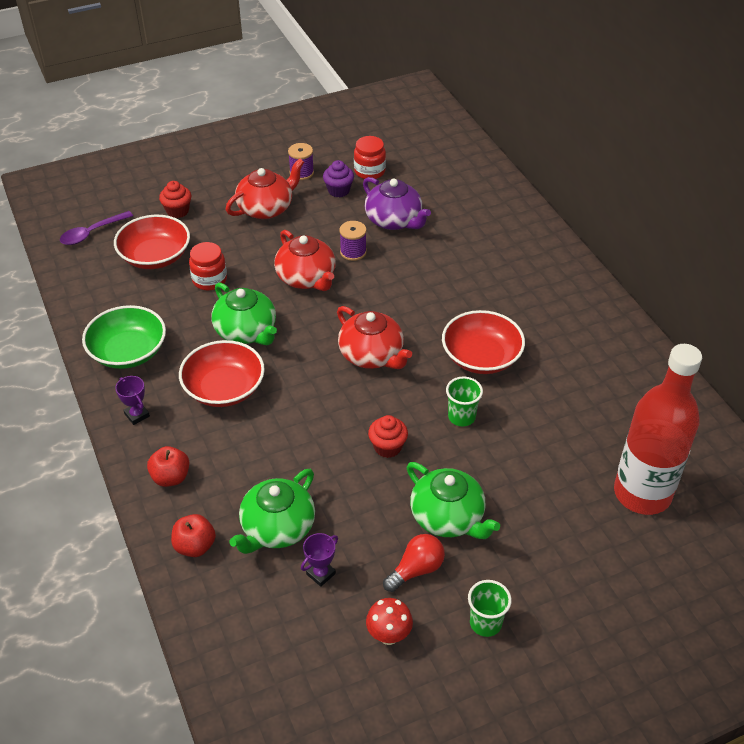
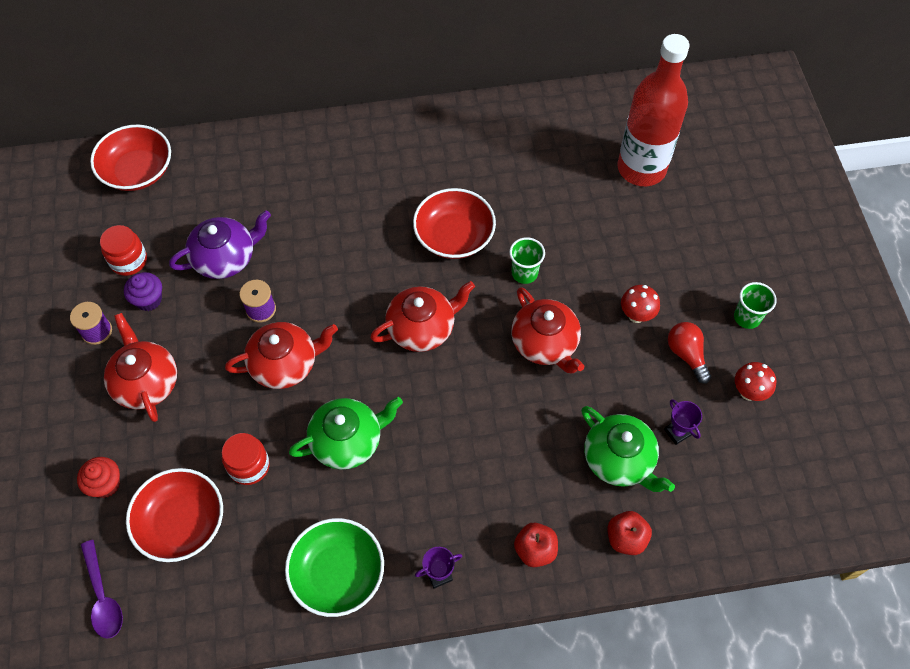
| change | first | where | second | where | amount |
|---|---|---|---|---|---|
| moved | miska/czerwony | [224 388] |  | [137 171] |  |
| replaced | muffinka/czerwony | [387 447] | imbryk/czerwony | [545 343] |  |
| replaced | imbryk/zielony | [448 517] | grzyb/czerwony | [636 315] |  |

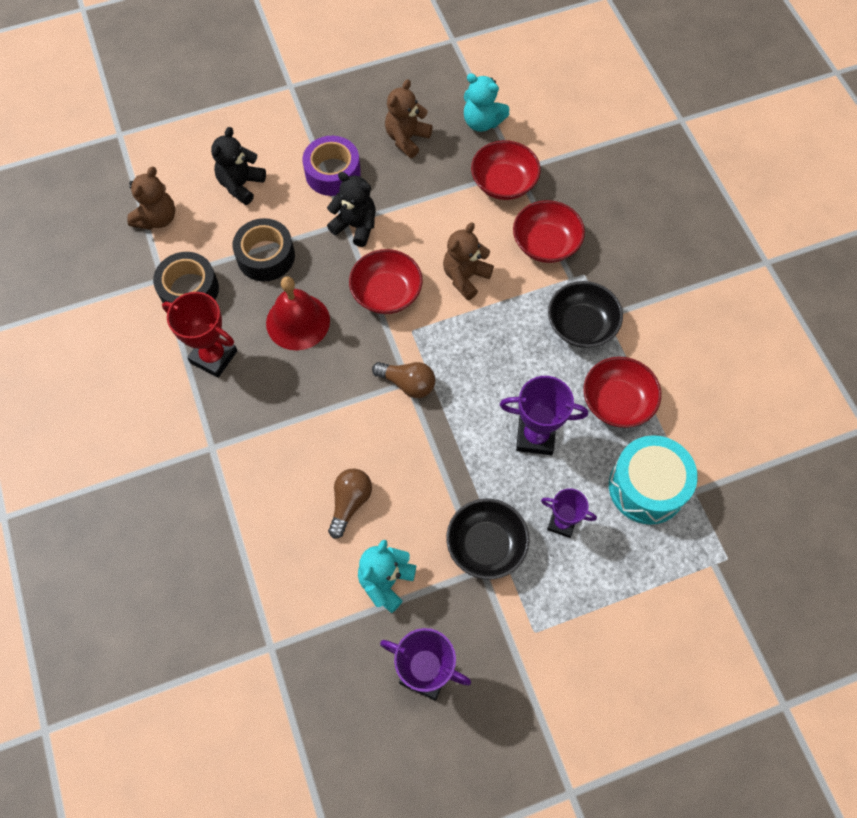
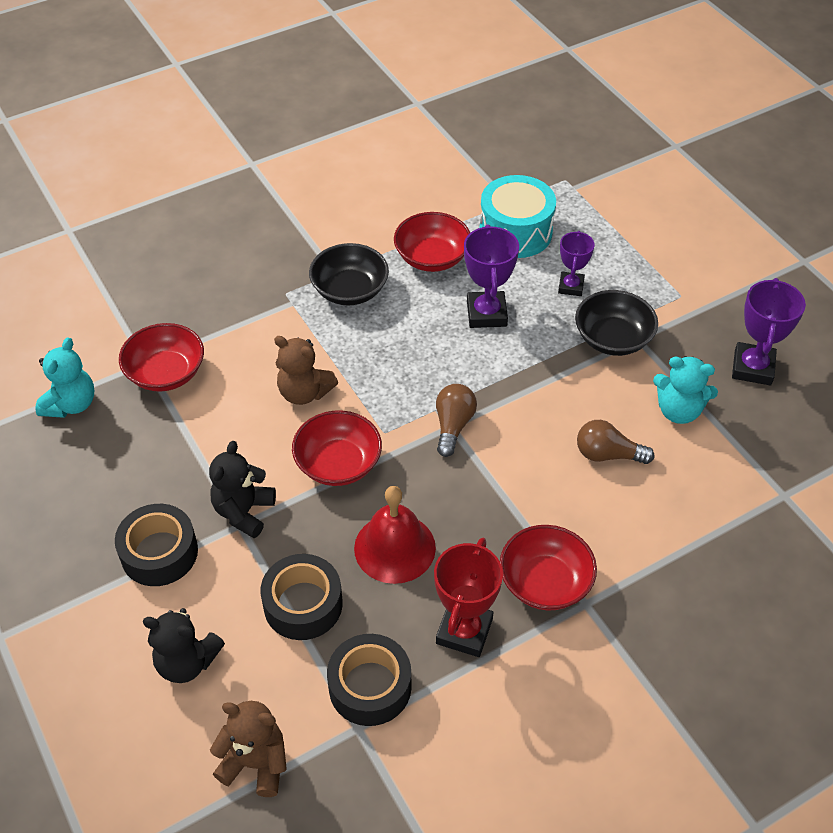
| change | first | where | second | where | amount |
|---|---|---|---|---|---|
| recoloured | taśma klejąca/fioletowy | [333 173] | taśma klejąca/czarny | [159 552] |  |
| moved | miska/czerwony | [546 243] |  | [545 582] |  |
| removed | miś/brązowy | [407 139] |  |  |  |

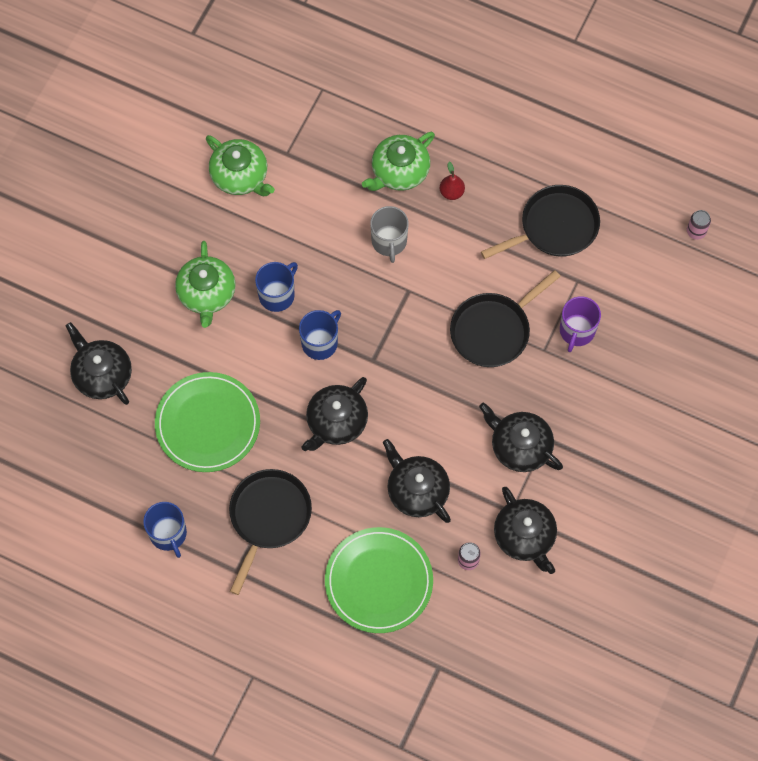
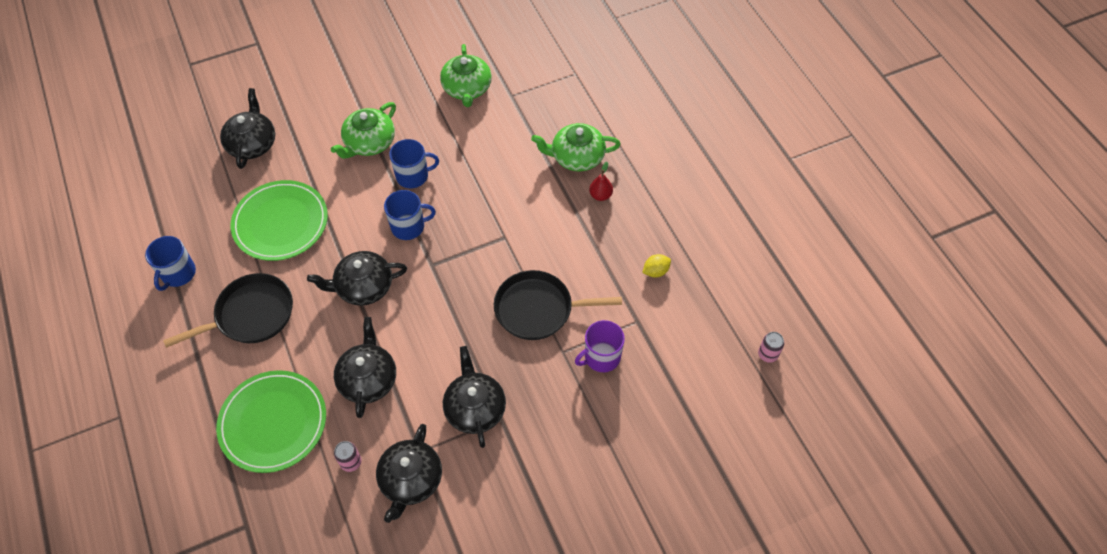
| change | first | where | second | where | amount |
|---|---|---|---|---|---|
| replaced | patelnia/czarny | [555 227] | cytryna/żółty | [655 271] |  |
| removed | kubek/szary | [389 242] |  |  |  |

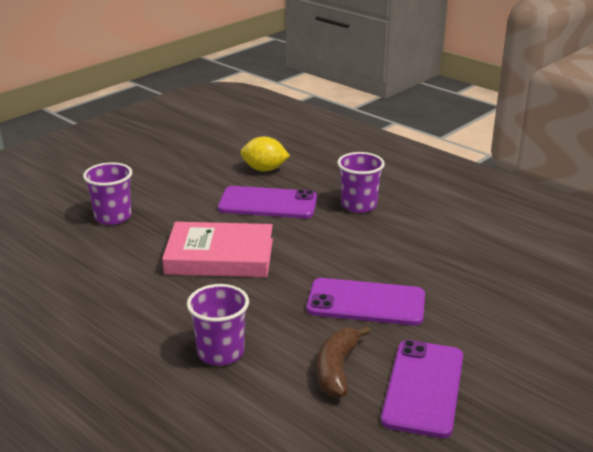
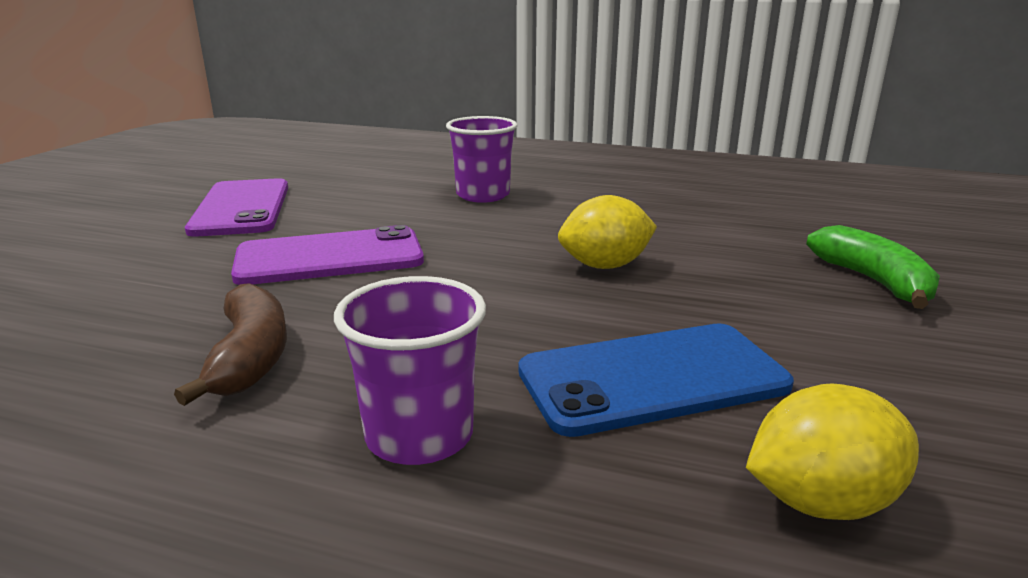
| change | first | where | second | where | amount |
|---|---|---|---|---|---|
| moved | banan/brązowy | [337 369] |  | [250 357] |  |
| recoloured | telefon/fioletowy | [268 203] | telefon/niebieski | [652 378] |  |
| replaced | książka/różowy | [220 256] | cytryna/żółty | [605 266] |  |
| replaced | szklanka/fioletowy | [113 217] | banan/zielony | [873 281] |  |

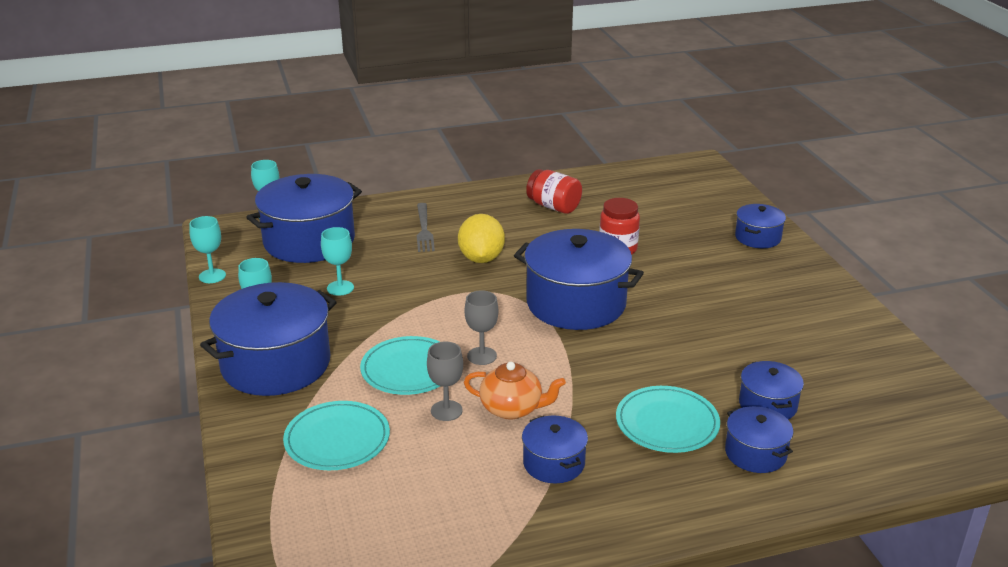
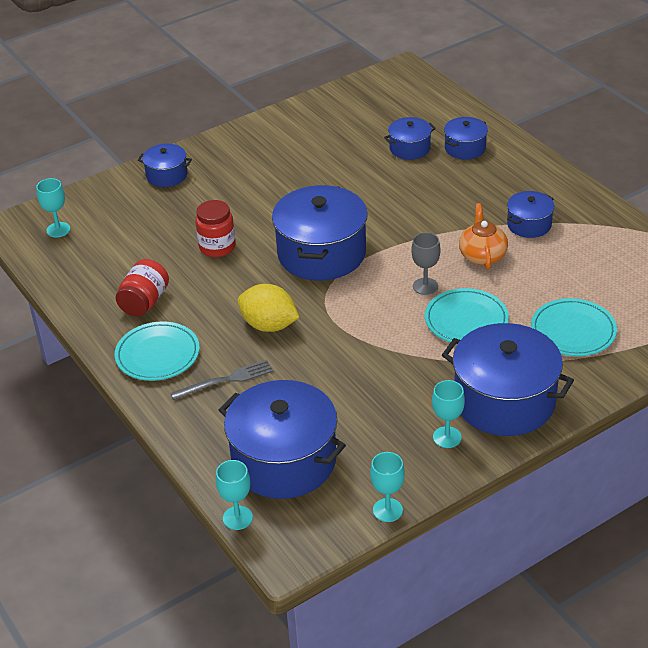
| change | first | where | second | where | amount |
|---|---|---|---|---|---|
| moved | kielich/turkusowy | [340 288] |  | [58 230] |  |
| moved | talerz/turkusowy | [667 423] |  | [157 354] |  |
| turned | cytryna/żółty | [481 258] |  | [269 325] | 45 degrees clockwise |
| removed | kielich/szary | [446 410] |  |  |  |

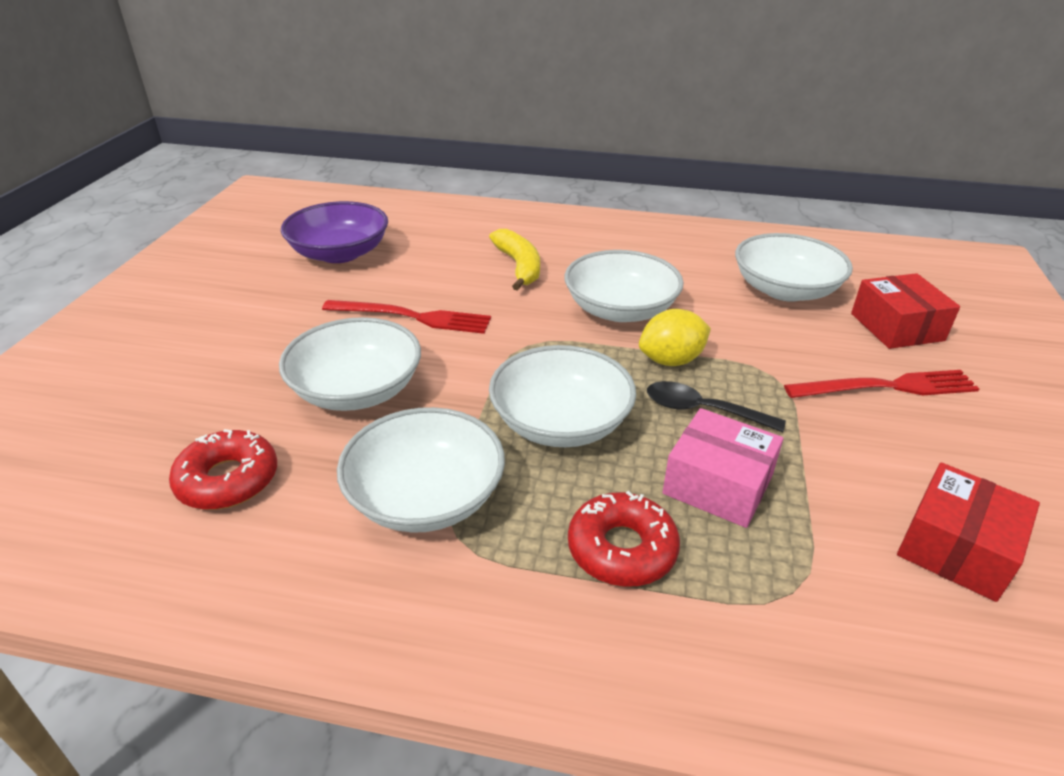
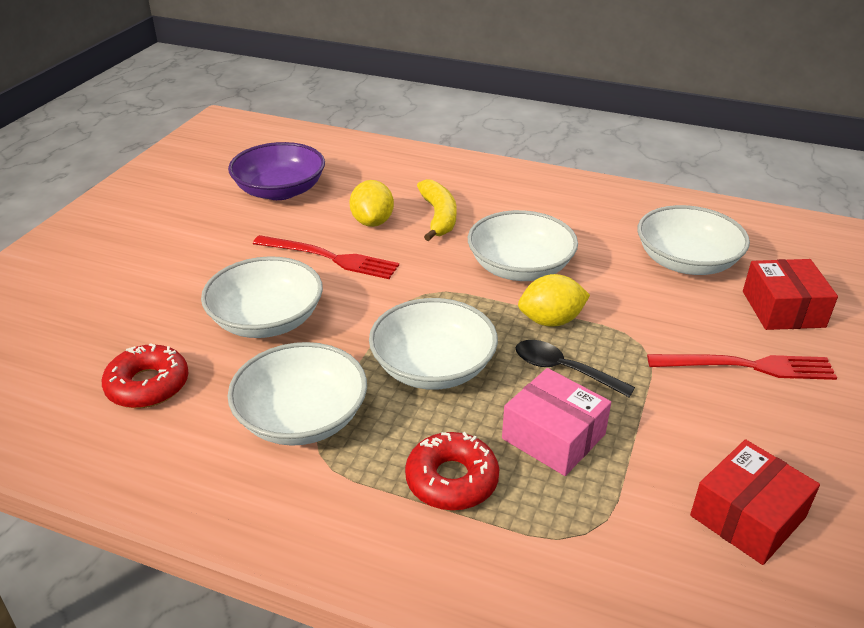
| change | first | where | second | where | amount |
|---|---|---|---|---|---|
| added |  |  | cytryna/żółty | [372 222] |  |

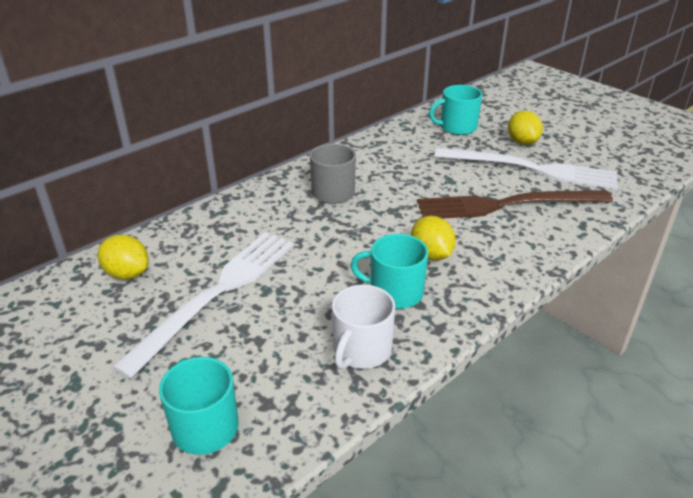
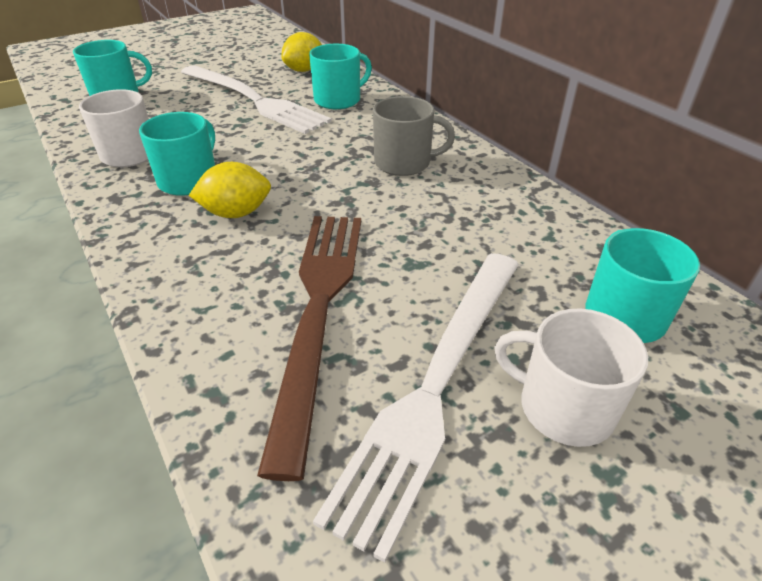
| change | first | where | second | where | amount |
|---|---|---|---|---|---|
| added |  |  | kubek/turkusowy | [338 100] |  |
| replaced | cytryna/żółty | [522 142] | kubek/biały | [563 407] |  |

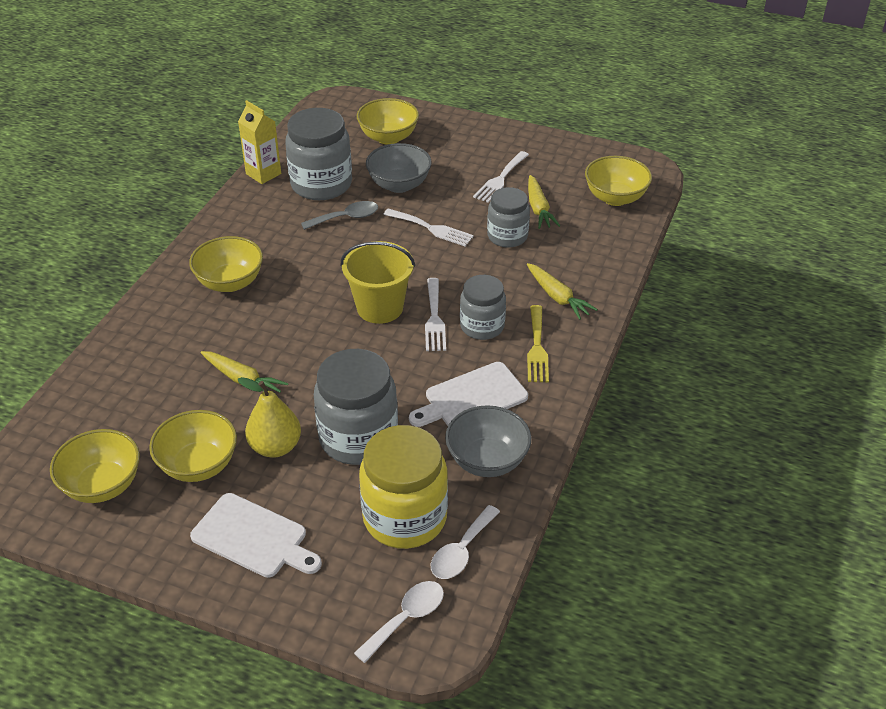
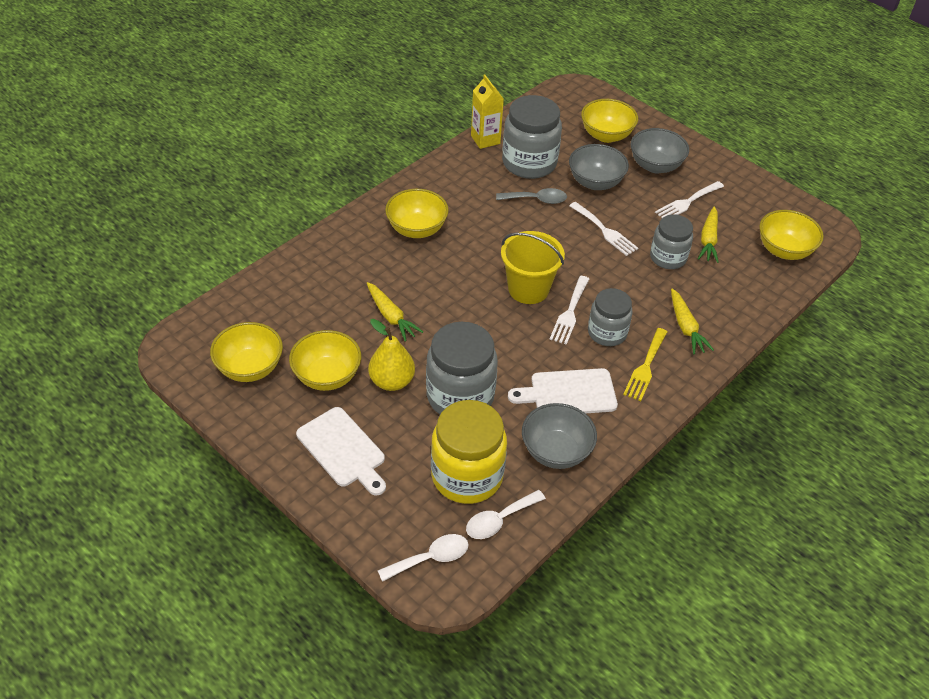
| change | first | where | second | where | amount |
|---|---|---|---|---|---|
| added |  |  | miska/szary | [655 166] |  |

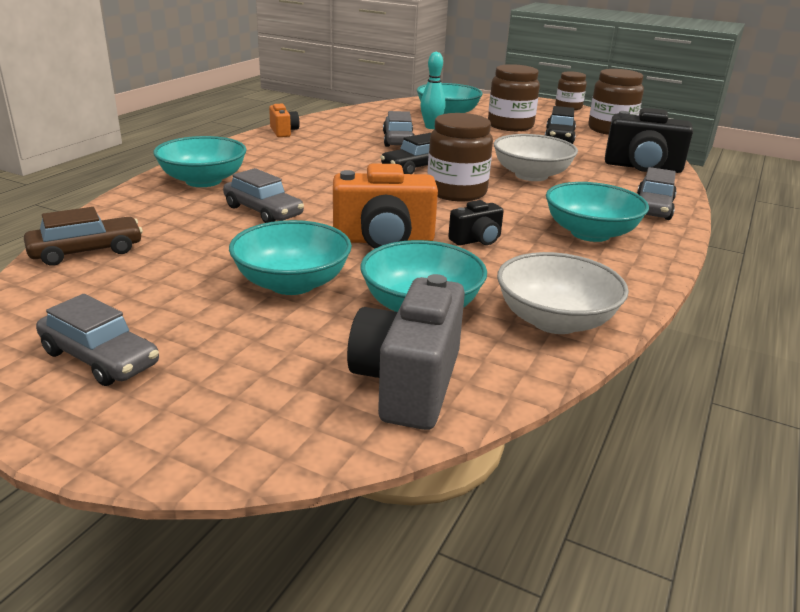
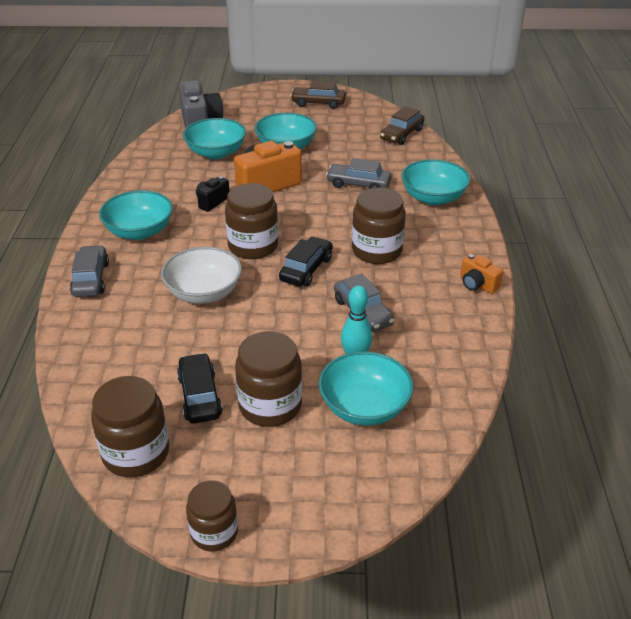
| change | first | where | second | where | amount |
|---|---|---|---|---|---|
| recoloured | samochód/szary | [100 358] | samochód/brązowy | [318 103] |  |
| added |  |  | słoik/brązowy | [377 251] |  |
| removed | miska/biały | [555 321] |  |  |  |
| removed | aparat fotograficzny/czarny | [642 167] |  |  |  |

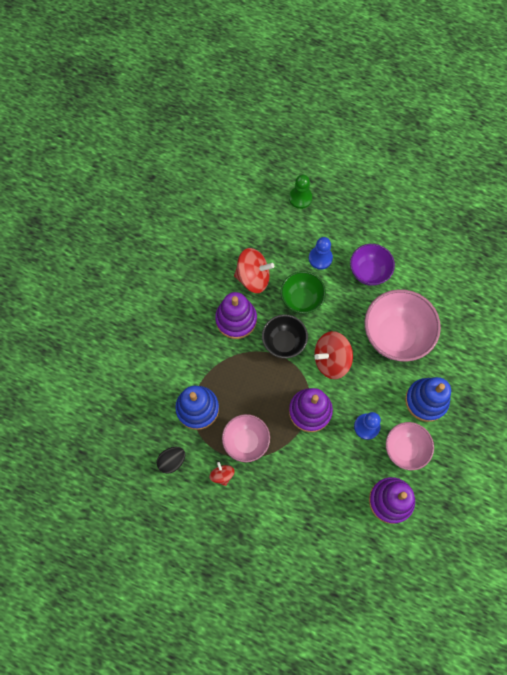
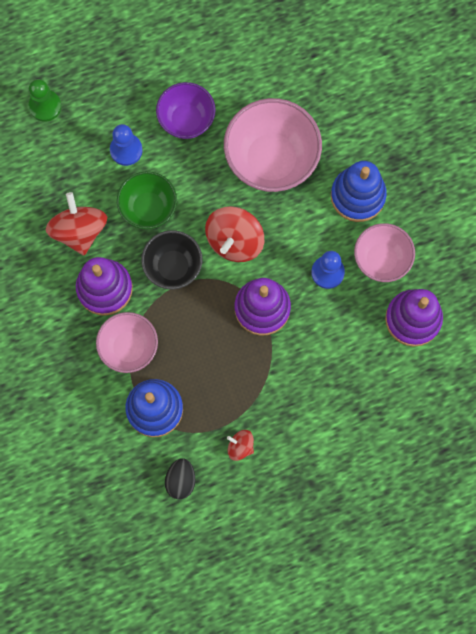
| change | first | where | second | where | amount |
|---|---|---|---|---|---|
| turned | bączek/czerwony | [253 277] |  | [79 231] | 60 degrees counterclockwise |
| moved | miska/różowy | [246 441] |  | [129 348] |  |

